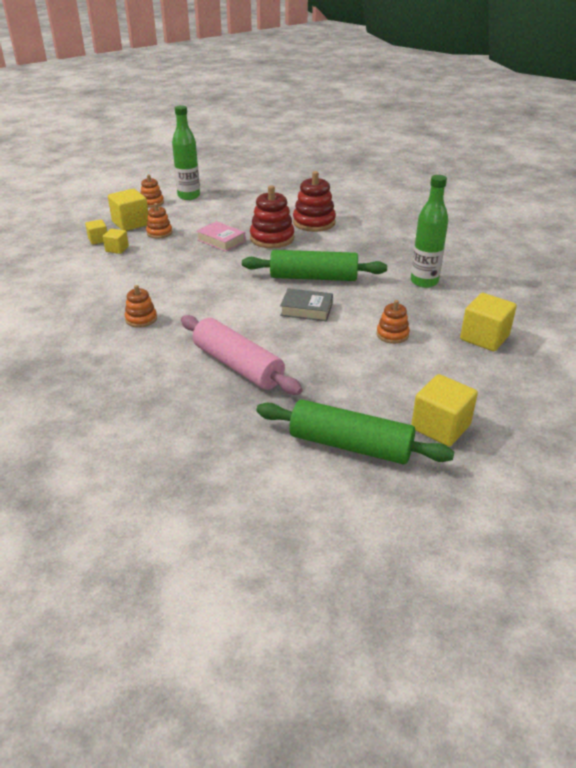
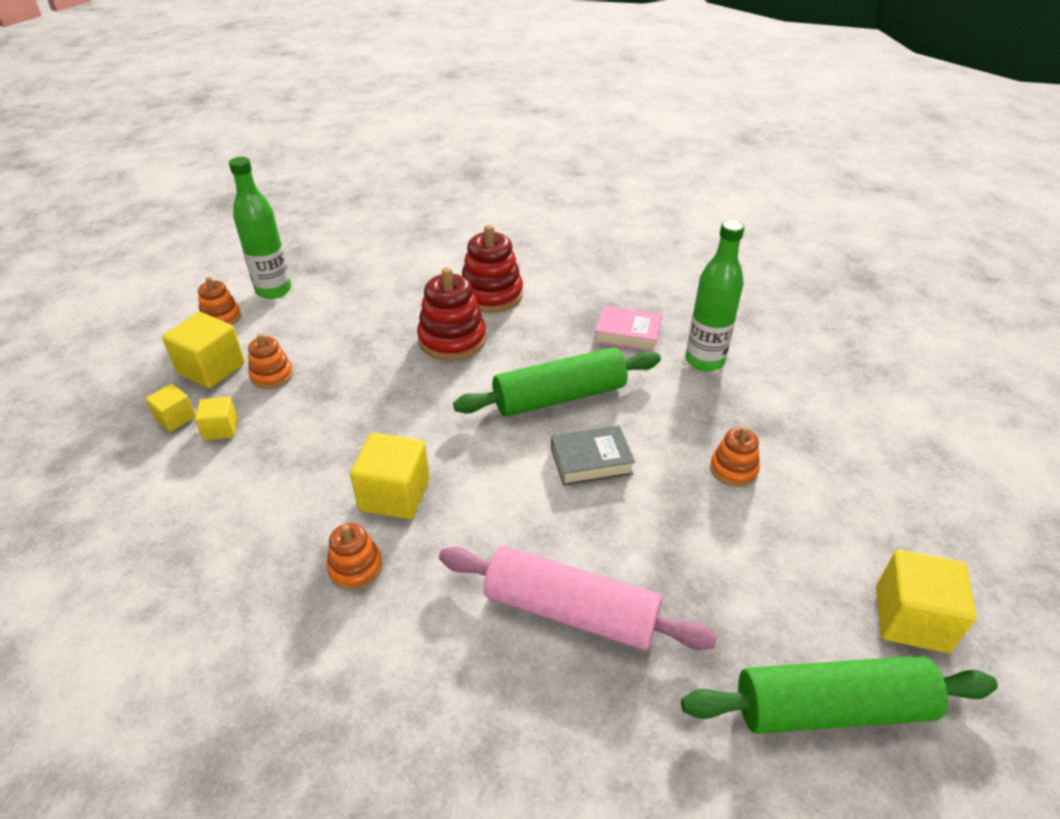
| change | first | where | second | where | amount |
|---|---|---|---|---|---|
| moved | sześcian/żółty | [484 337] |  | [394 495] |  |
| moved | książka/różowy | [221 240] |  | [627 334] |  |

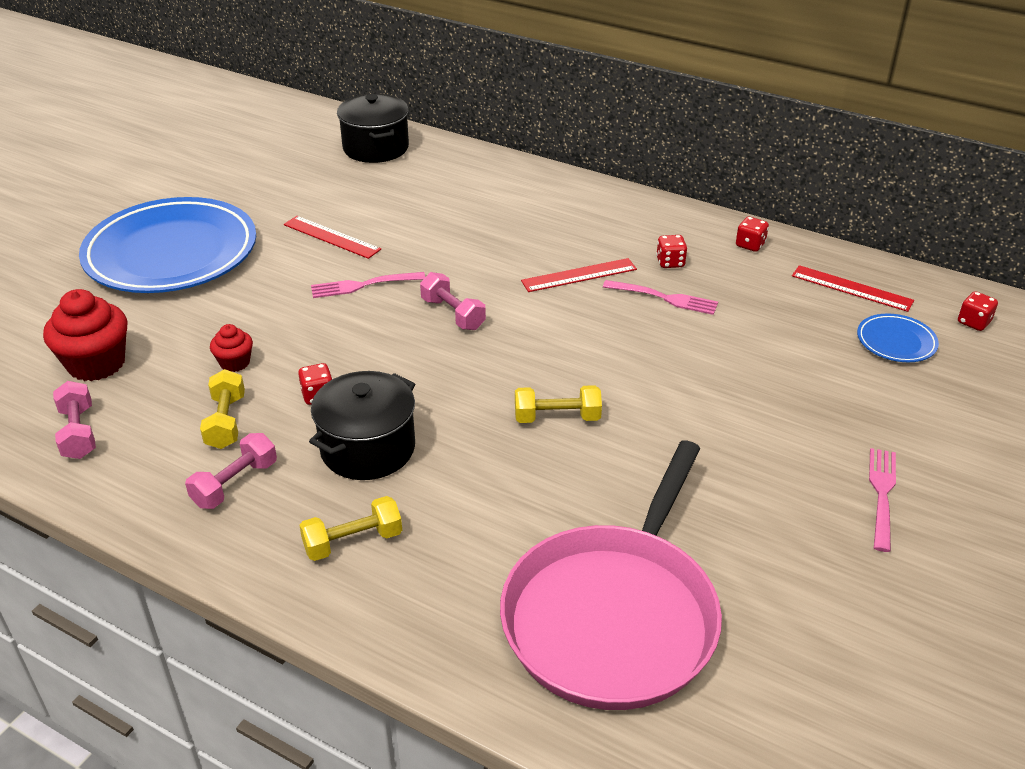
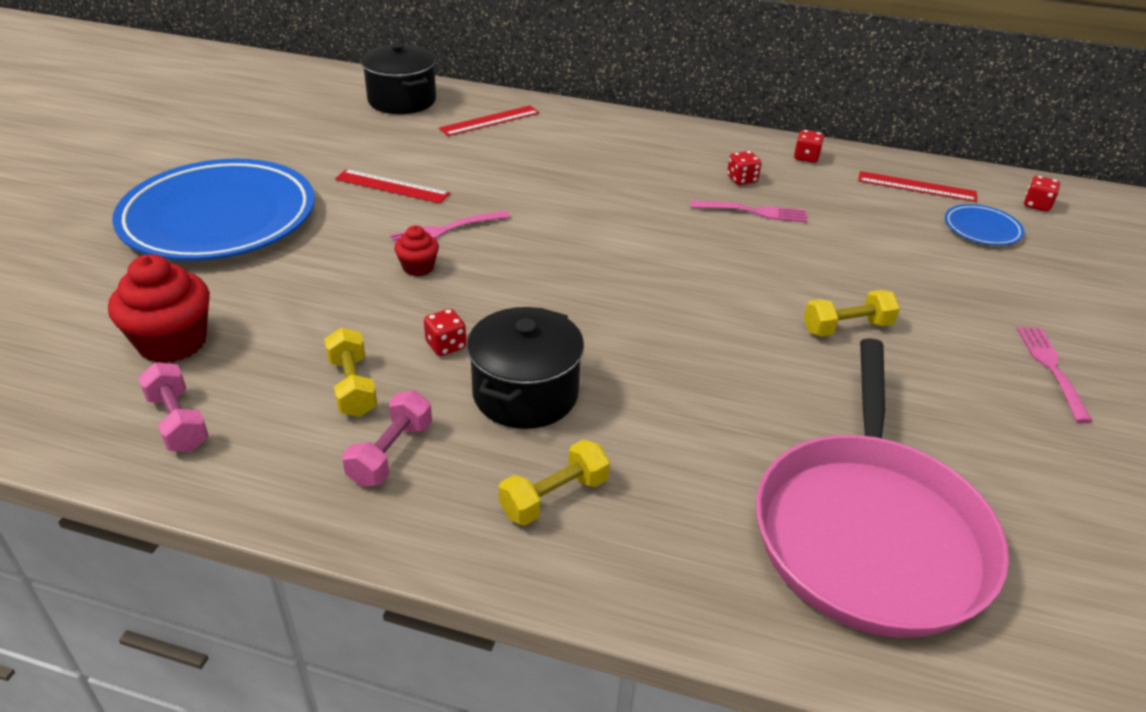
| change | first | where | second | where | amount |
|---|---|---|---|---|---|
| moved | muffinka/czerwony | [235 363] |  | [418 267] |  |
| moved | linijka/czerwony | [579 275] |  | [490 121] |  |
| moved | hantel/żółty | [557 417] |  | [847 327] |  |
| removed | hantel/różowy | [453 314] |  |  |  |

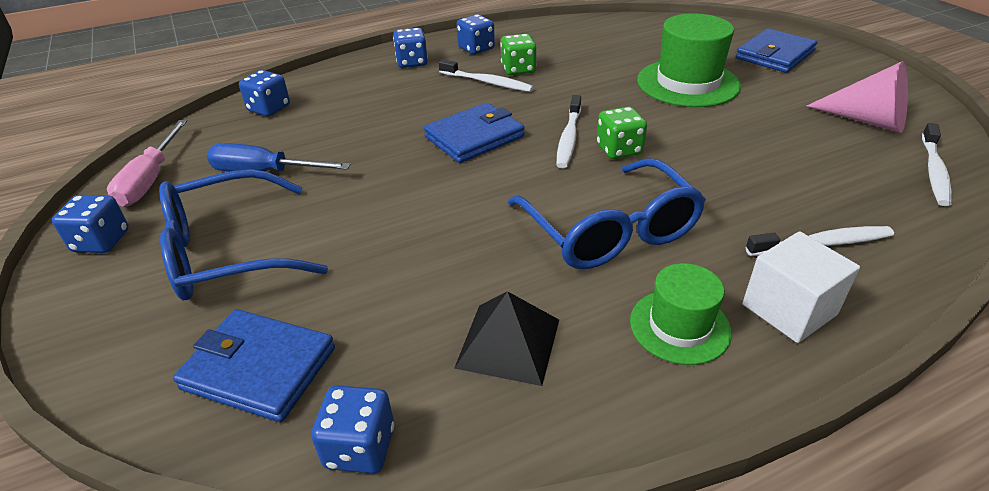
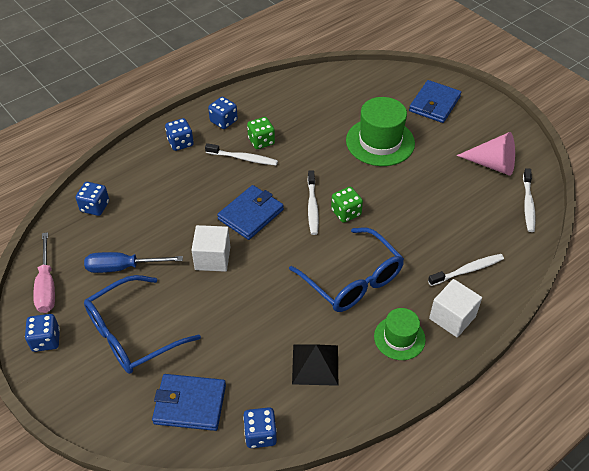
| change | first | where | second | where | amount |
|---|---|---|---|---|---|
| added |  |  | sześcian/biały | [212 258] |  |

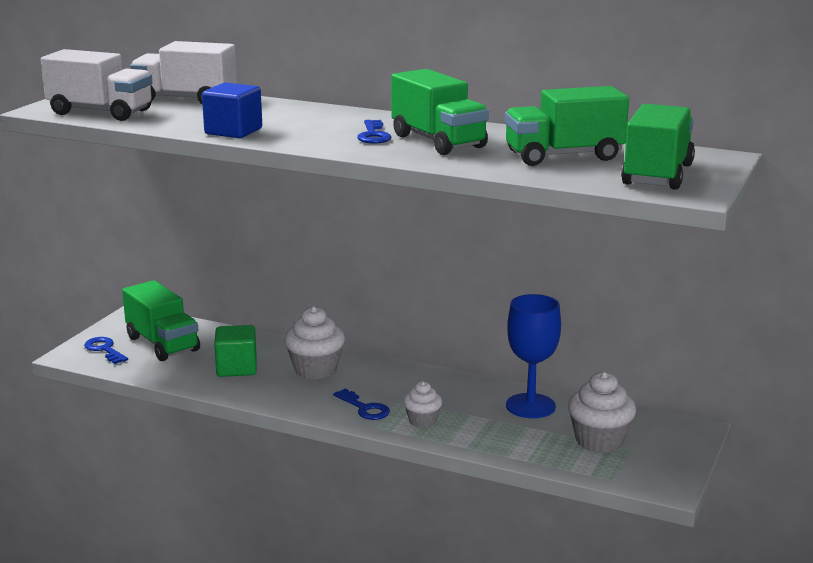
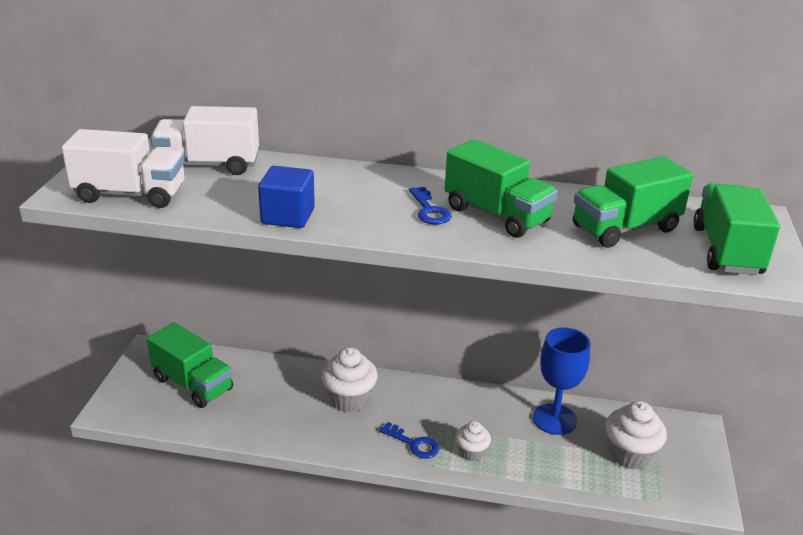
| change | first | where | second | where | amount |
|---|---|---|---|---|---|
| removed | klucz/niebieski | [104 349] |  |  |  |
| removed | sześcian/zielony | [236 368] |  |  |  |

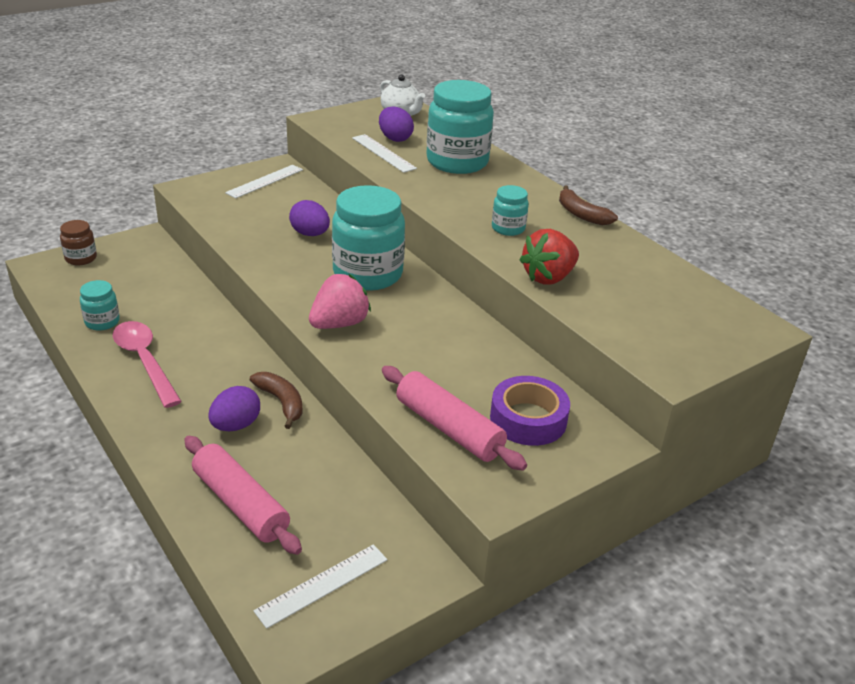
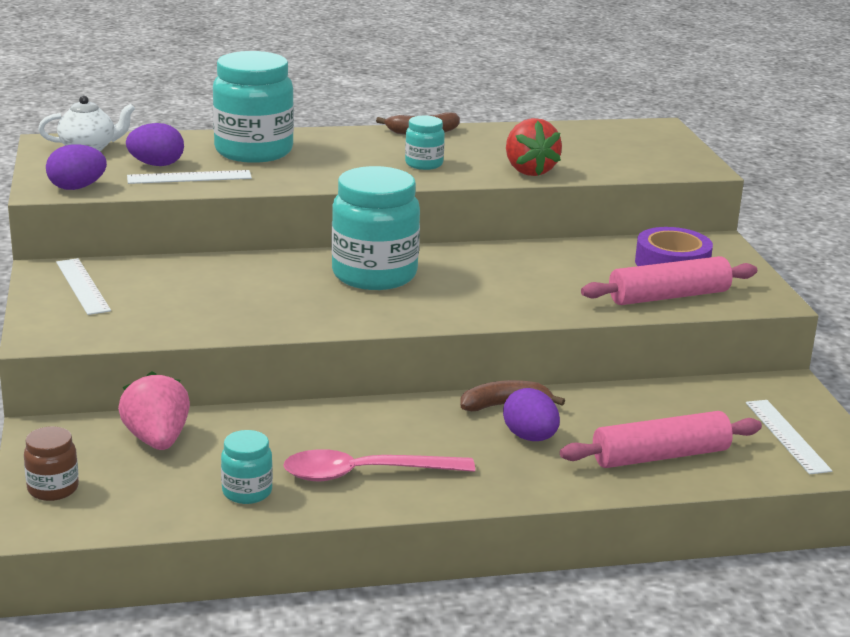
| change | first | where | second | where | amount |
|---|---|---|---|---|---|
| moved | jajko/fioletowy | [310 234] |  | [77 188] |  |
| moved | truskawka/różowy | [339 324] |  | [157 440] |  |

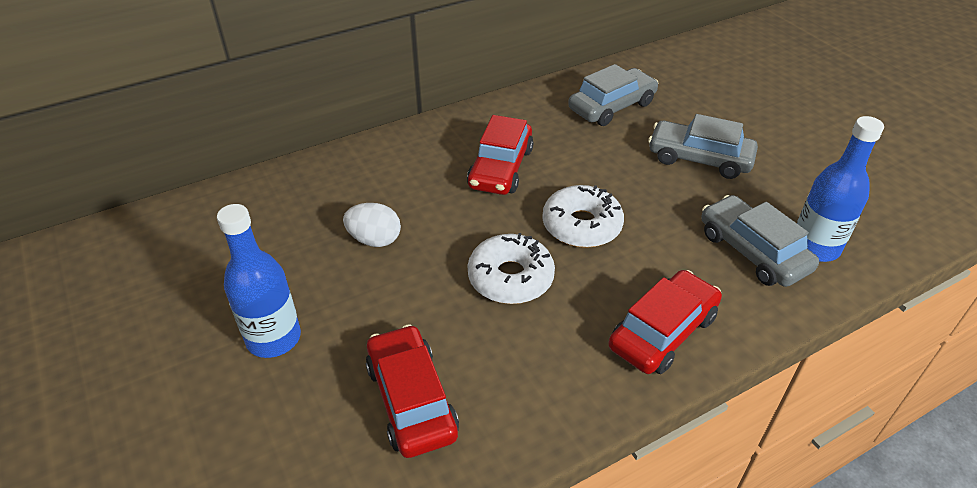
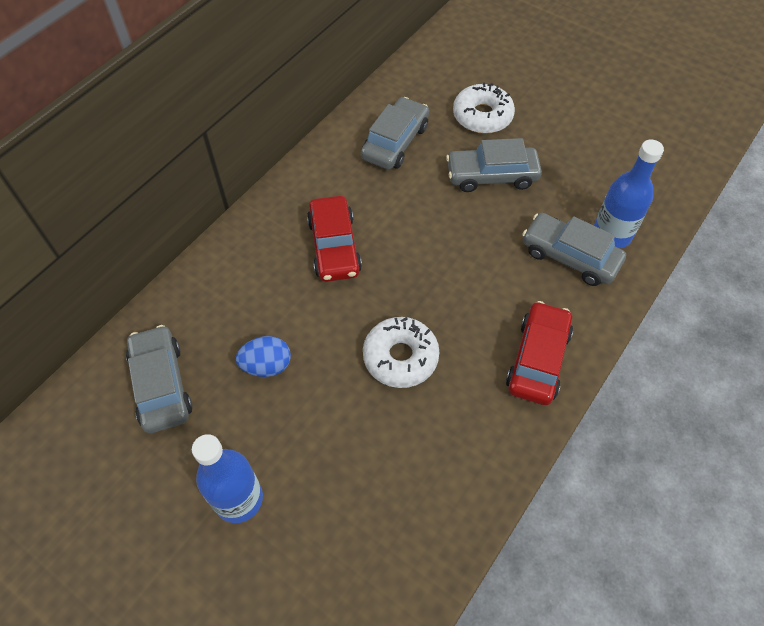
| change | first | where | second | where | amount |
|---|---|---|---|---|---|
| added |  |  | samochód/szary | [162 385] |  |
| recoloured | jajko/biały | [374 240] | jajko/niebieski | [267 365] |  |
| moved | donut/biały | [581 225] |  | [482 116] |  |
| removed | samochód/czerwony | [412 400] |  |  |  |

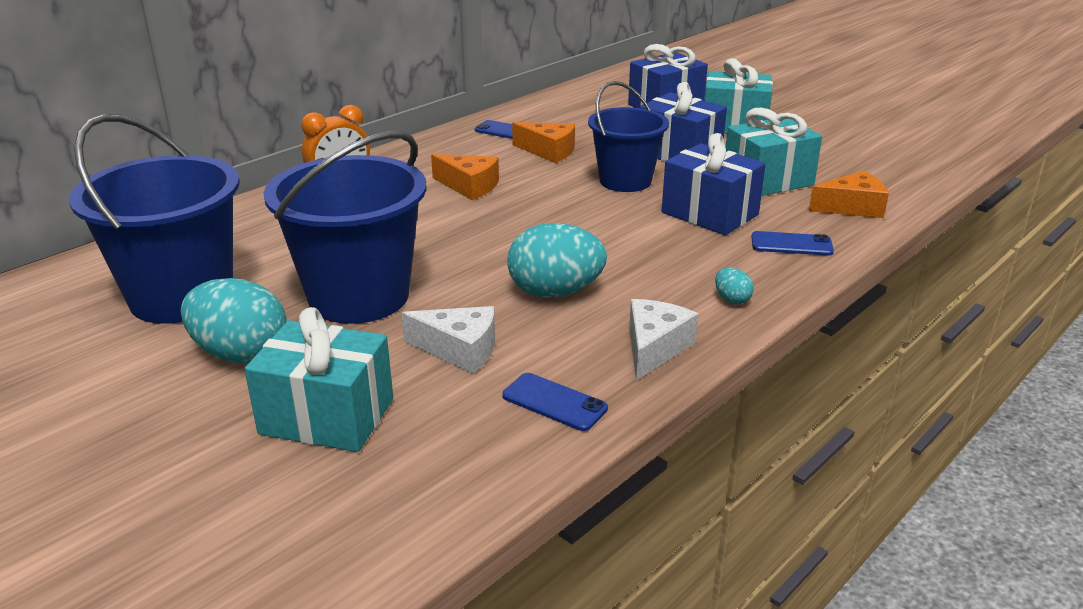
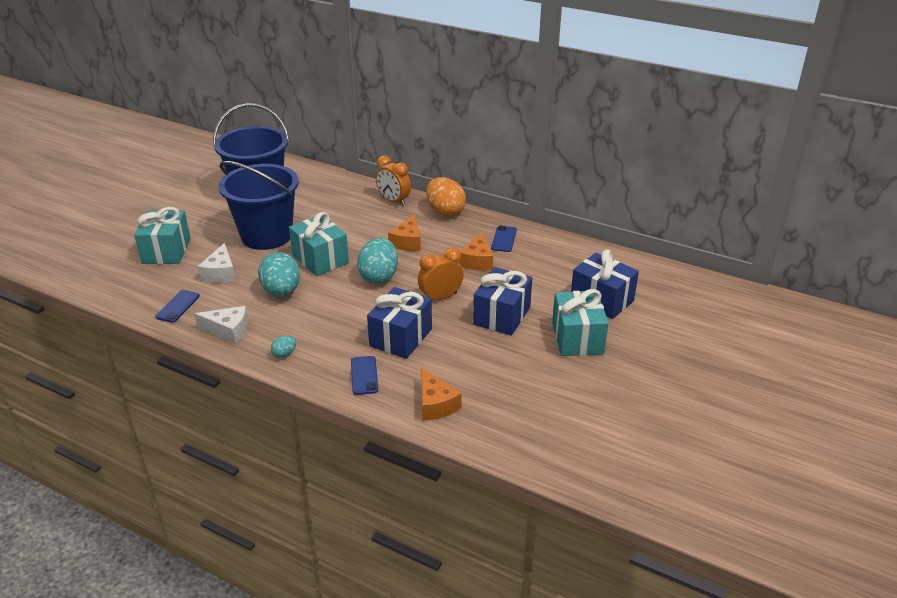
| change | first | where | second | where | amount |
|---|---|---|---|---|---|
| moved | prezent/turkusowy | [767 180] |  | [320 259] |  |
| moved | jajko/turkusowy | [240 354] |  | [379 276] |  |
| replaced | wiadro/niebieski | [625 181] | budzik/pomarańczowy | [440 297] |  |
| added |  |  | jajko/pomarańczowy | [445 212] |  |

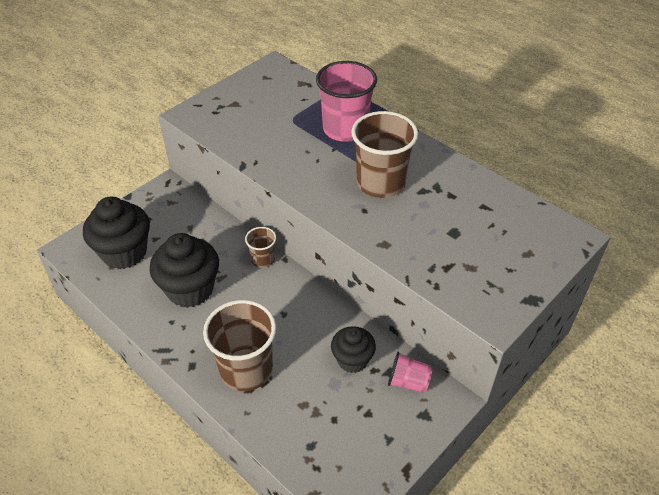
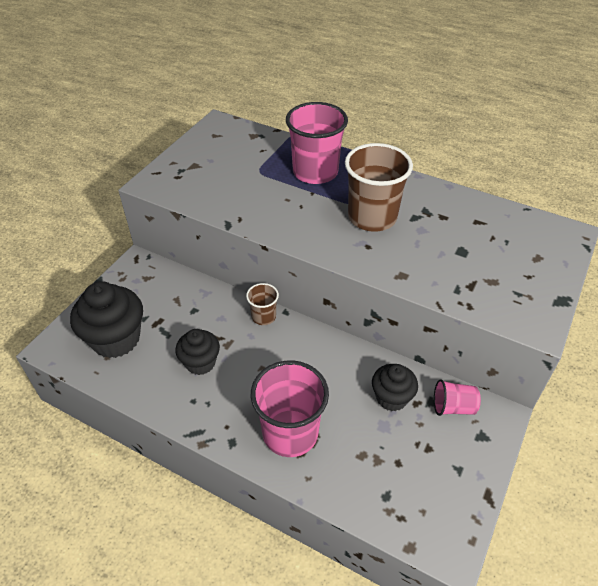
| change | first | where | second | where | amount |
|---|---|---|---|---|---|
| resized | muffinka/czarny | [190 289] |  | [200 363] | x0.61 |
| recoloured | szklanka/brązowy | [246 369] | szklanka/różowy | [290 433] |  |

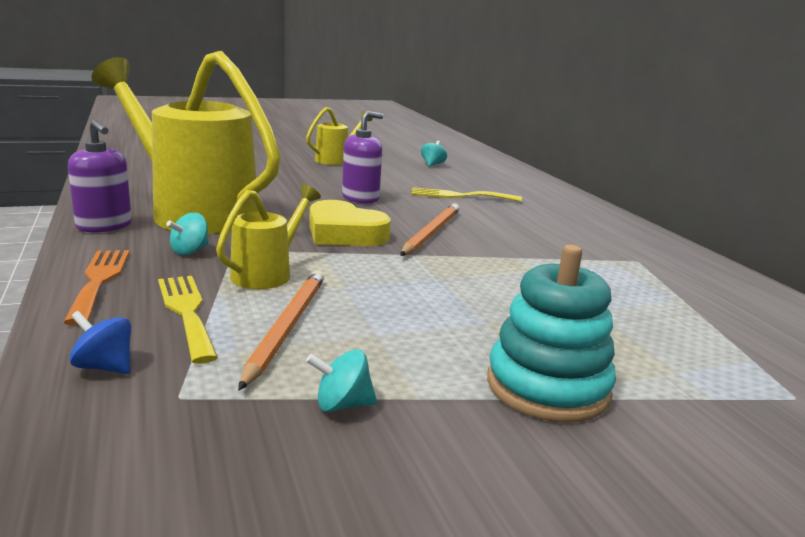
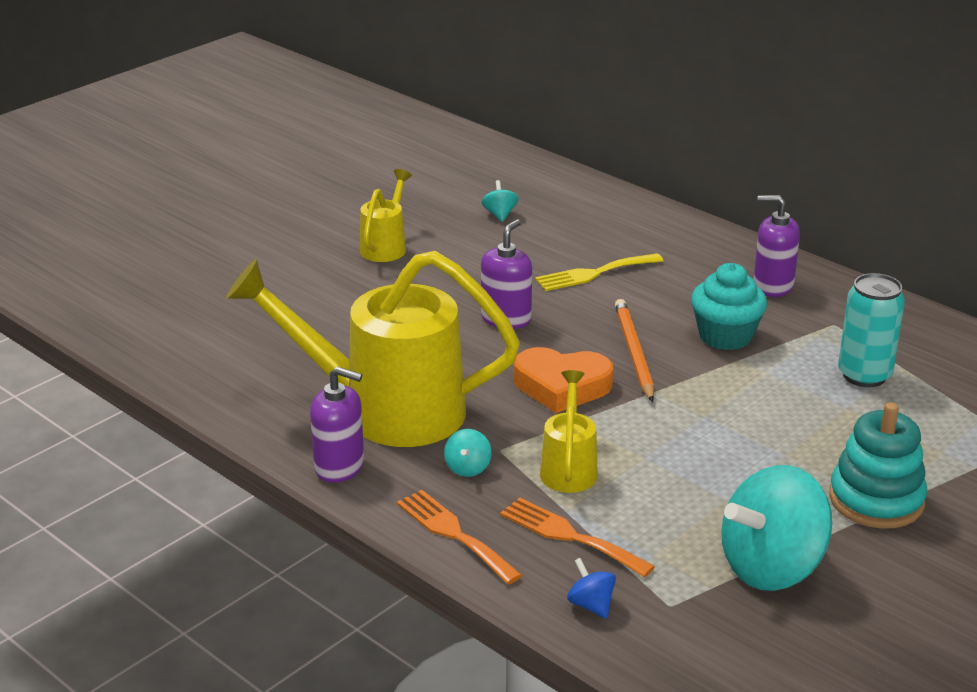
| change | first | where | second | where | amount |
|---|---|---|---|---|---|
| recoloured | widelec/żółty | [186 312] | widelec/pomarańczowy | [570 536] |  |
| recoloured | serce/żółty | [344 233] | serce/pomarańczowy | [562 386] |  |
| turned | bączek/niebieski | [104 367] |  | [591 605] | 60 degrees clockwise |
| added |  |  | muffinka/turkusowy | [725 336] |  |
| resized | bączek/turkusowy | [342 405] |  | [771 568] | x2.43 |
| added |  |  | dozownik mydła/fioletowy | [772 286] |  |
| added |  |  | puszka/turkusowy | [864 375] |  |
| removed | ołówek/pomarańczowy | [286 327] |  |  |  |

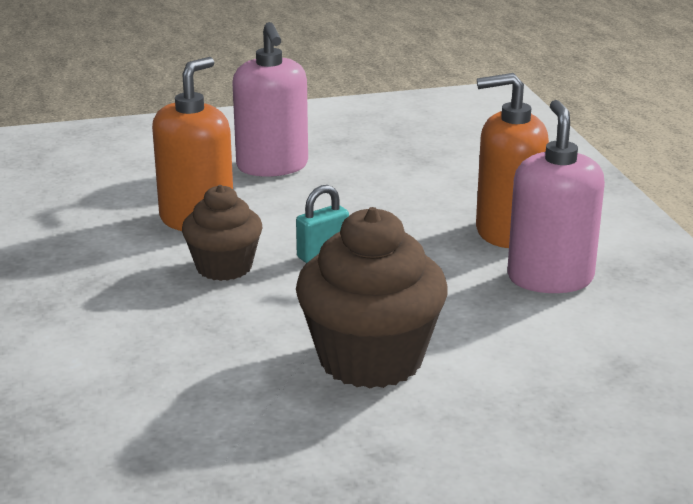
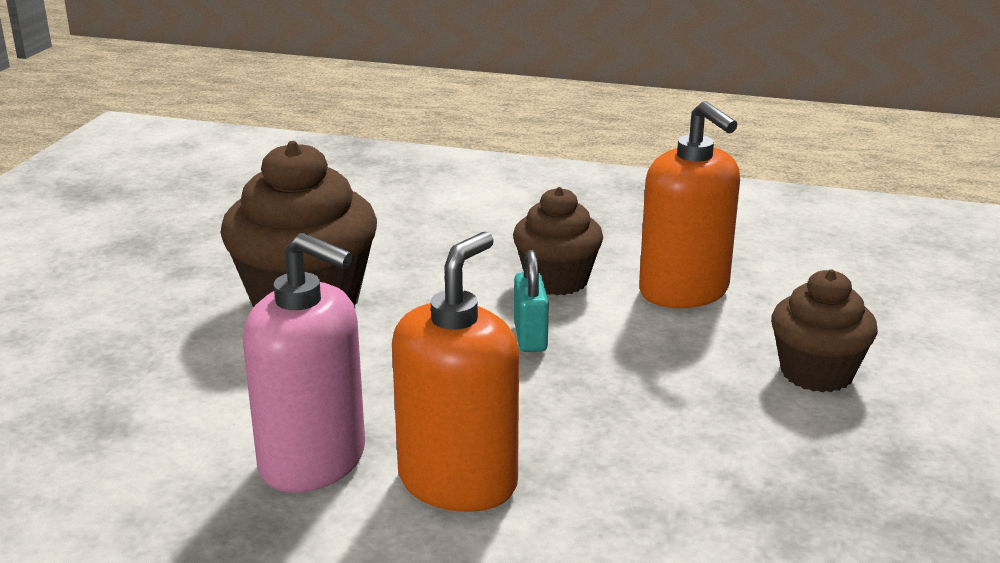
| change | first | where | second | where | amount |
|---|---|---|---|---|---|
| replaced | dozownik mydła/różowy | [272 166] | muffinka/brązowy | [816 373] |  |

